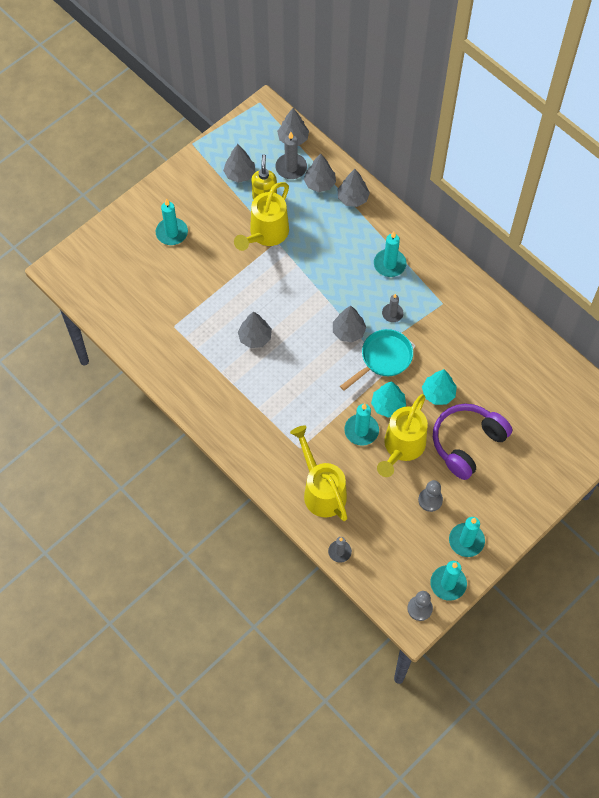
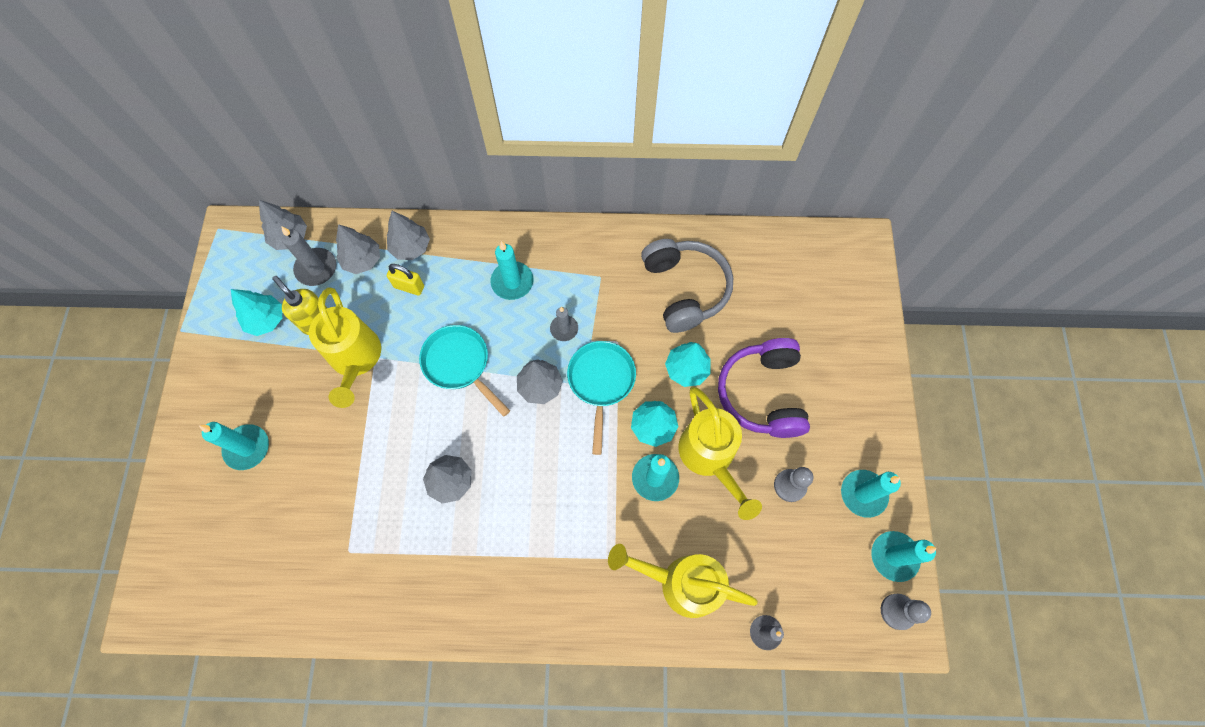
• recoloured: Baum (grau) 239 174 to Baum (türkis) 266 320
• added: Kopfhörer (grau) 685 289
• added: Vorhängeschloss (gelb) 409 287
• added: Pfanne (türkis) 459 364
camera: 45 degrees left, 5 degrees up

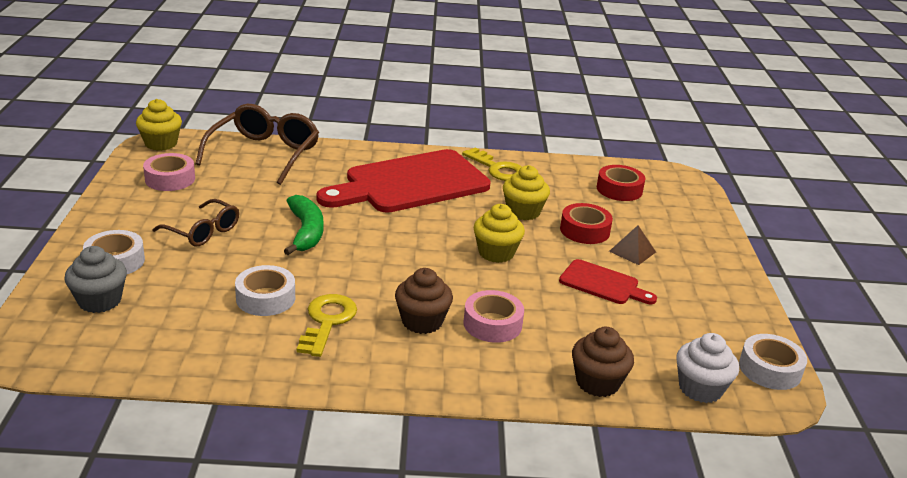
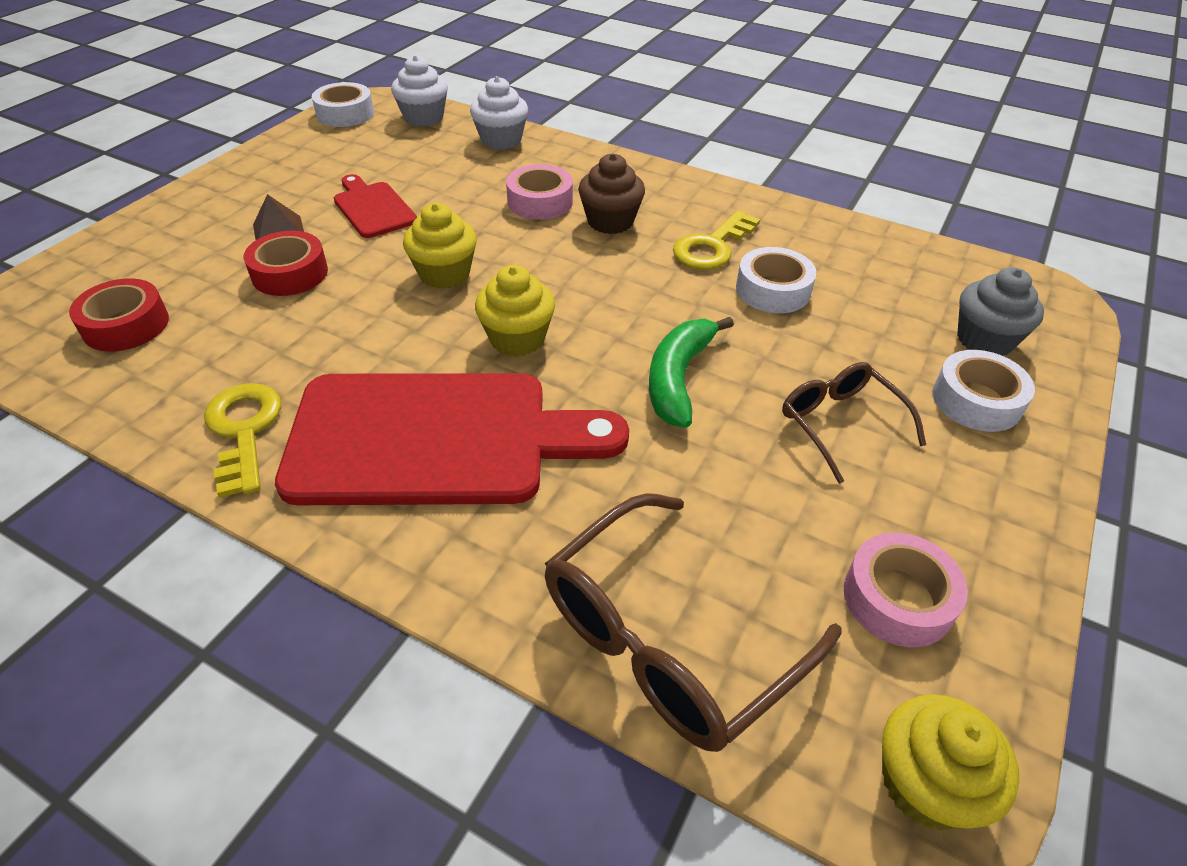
• moved: Muffin (gelb) 523 212 to 517 339
• recoloured: Muffin (braun) 597 382 to Muffin (weiß) 501 140
camera: 150 degrees left, 15 degrees up

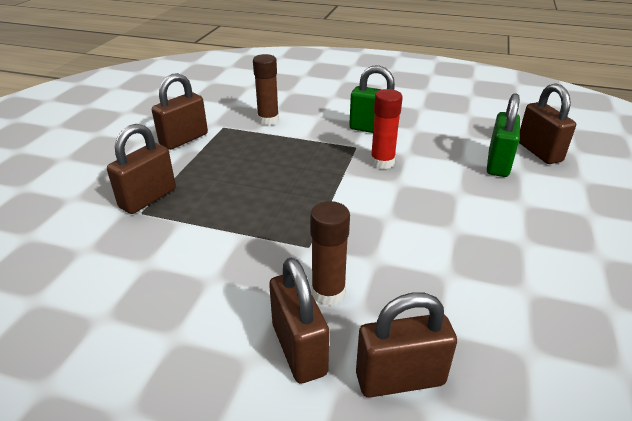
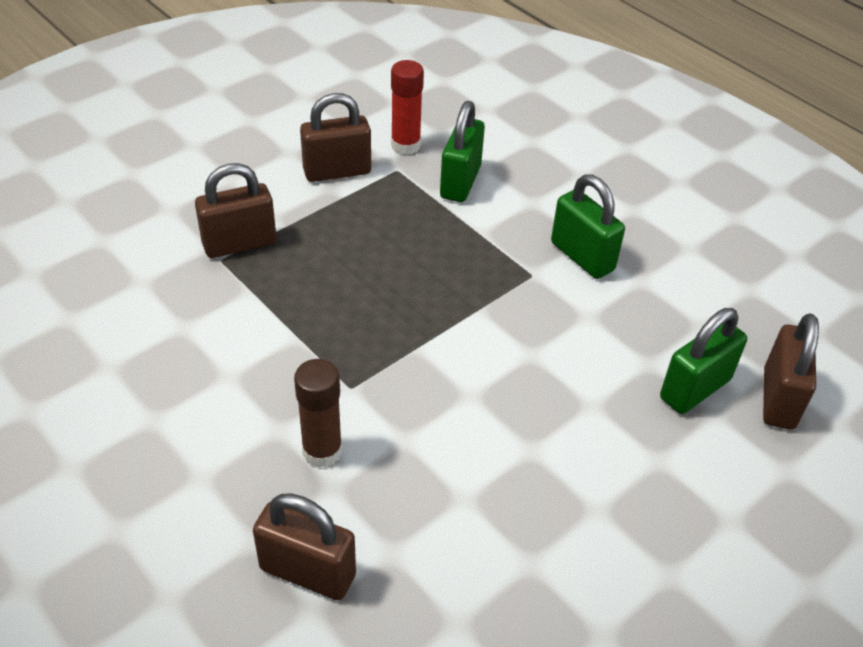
• replaced: Klebestift (braun) 268 120 to Vorhängeschloss (grün) 460 182
• moved: Klebestift (rot) 382 162 to 405 145
• removed: Vorhängeschloss (braun) 299 349
camera: 30 degrees right, 10 degrees up

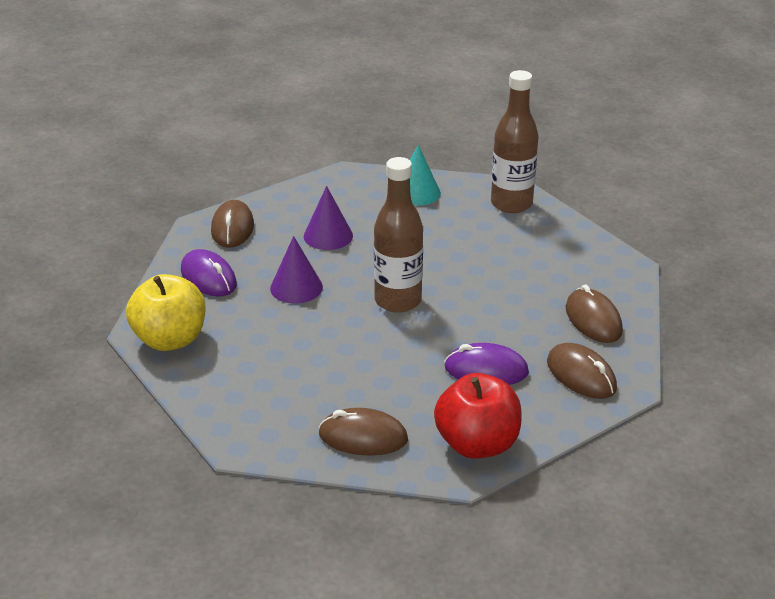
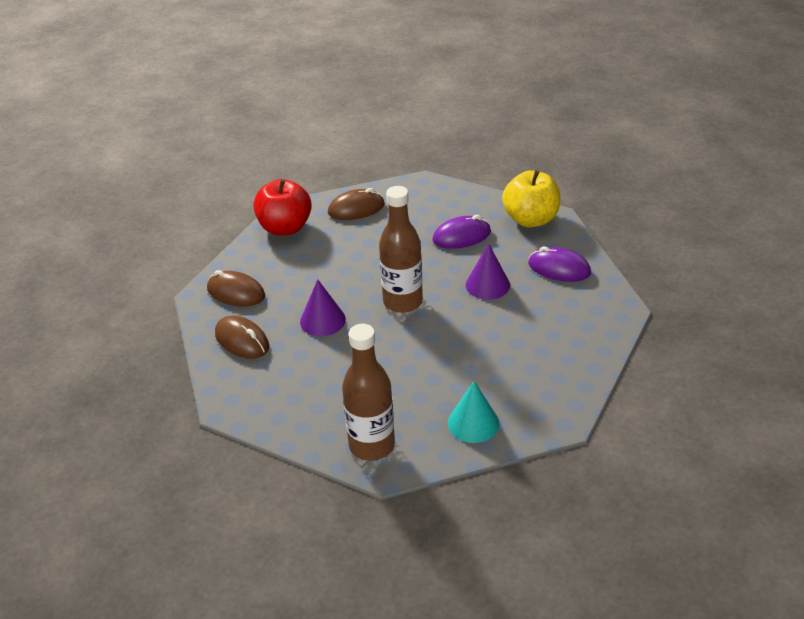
• moved: Kegel (lila) 328 236 to 322 320
• removed: Computermaus (braun) 232 228
• moved: Computermaus (lila) 486 370 to 461 236
camera: 155 degrees right, 5 degrees up

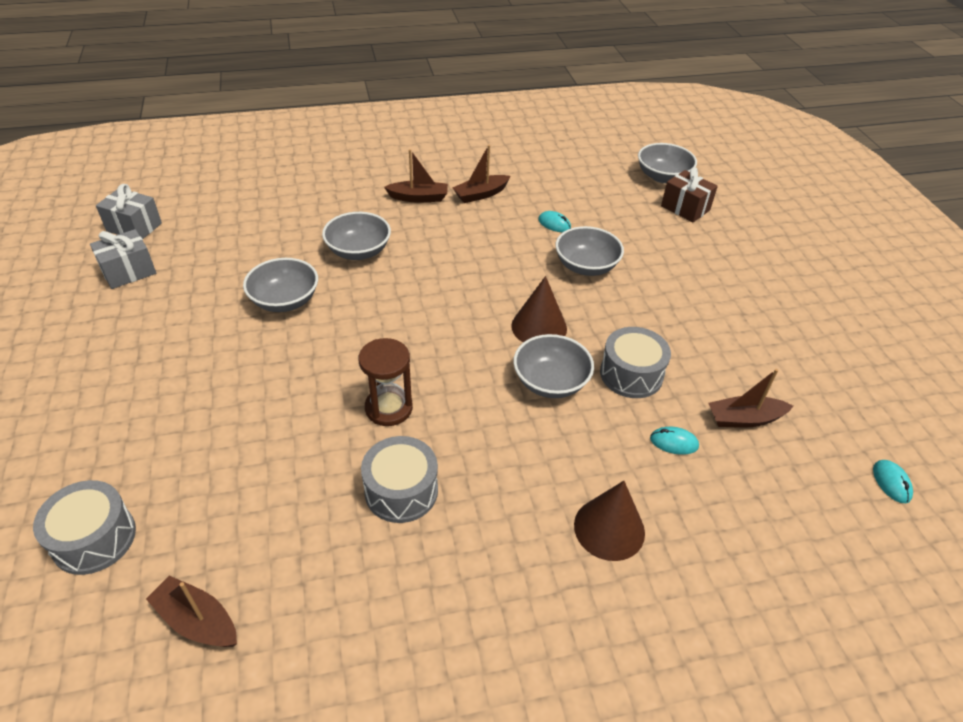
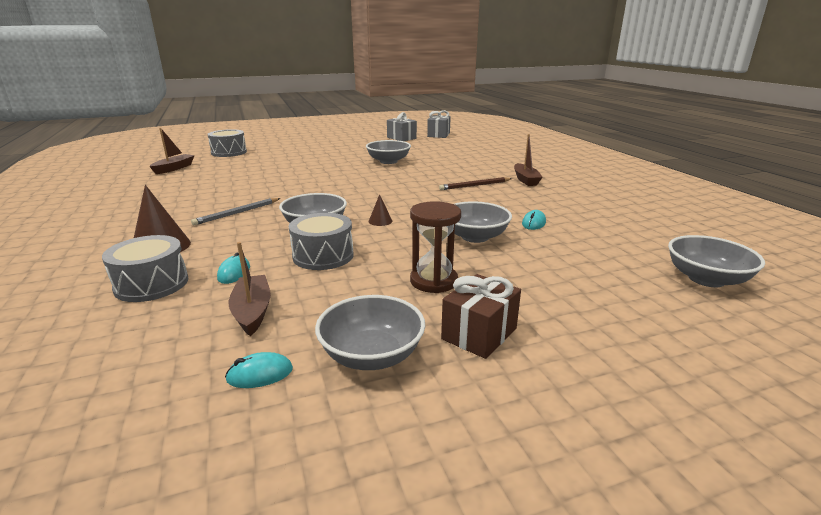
• removed: Boot (braun) 481 194
• moved: Geschenk (braun) 685 208 to 479 334
• moved: Schüssel (grau) 358 251 to 372 355
• resized: Kegel (braun) 539 327 = 380 221 x0.50
• moved: Sanduhr (braun) 389 408 to 433 281
• moved: Trommel (grau) 401 490 to 152 284
• moved: Computermaus (türkis) 891 483 to 260 374
• added: Bleistift (braun) 475 185
• added: Bleistift (grau) 237 213
camera: 85 degrees right, 20 degrees down

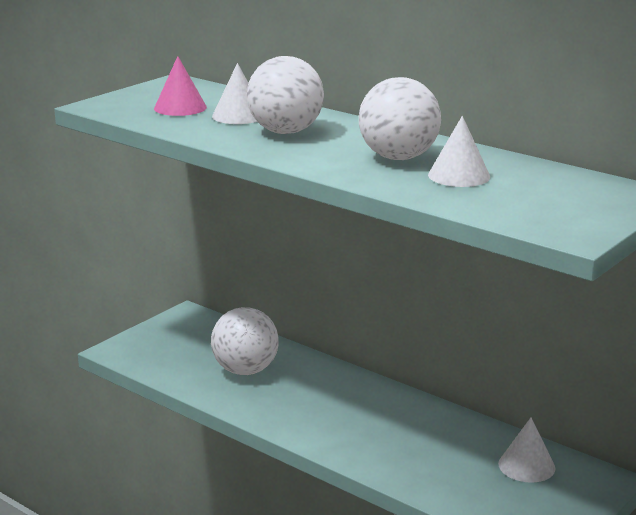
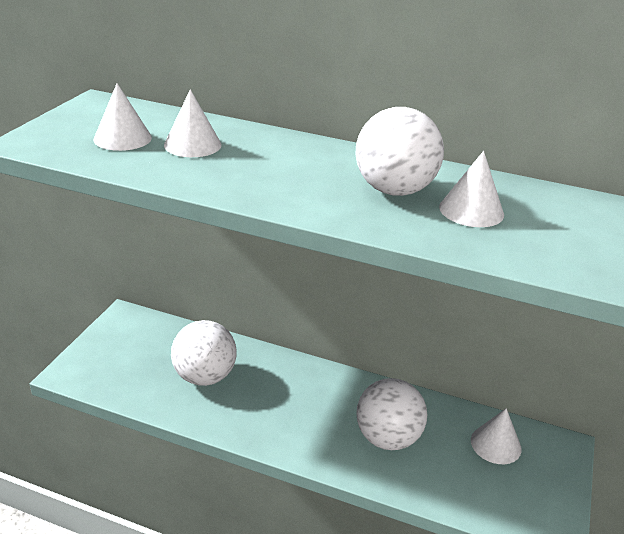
• recoloured: Kegel (rosa) 180 108 to Kegel (weiß) 122 138
• moved: Ball (weiß) 285 132 to 387 438
camera: 20 degrees left, 10 degrees up

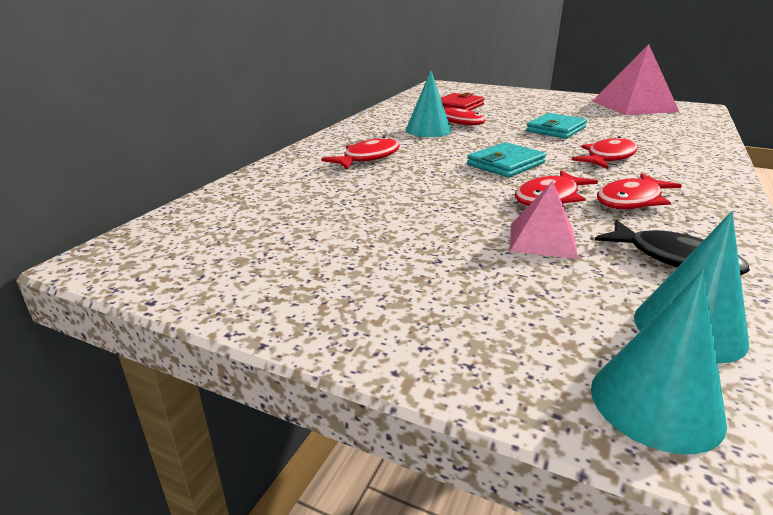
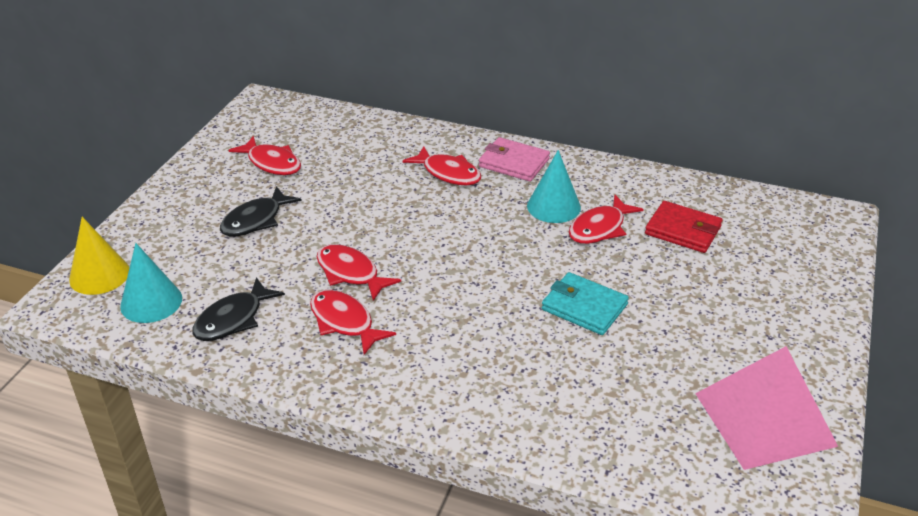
• moved: Fisch (rot) 608 157 to 272 163
• removed: Geldbörse (türkis) 505 164
• removed: Pyramide (rosa) 542 240
• recoloured: Kegel (türkis) 656 403 to Kegel (gelb) 99 275
• added: Geldbörse (rosa) 514 163
• added: Fisch (schwarz) 256 220
camera: 85 degrees right, 10 degrees up

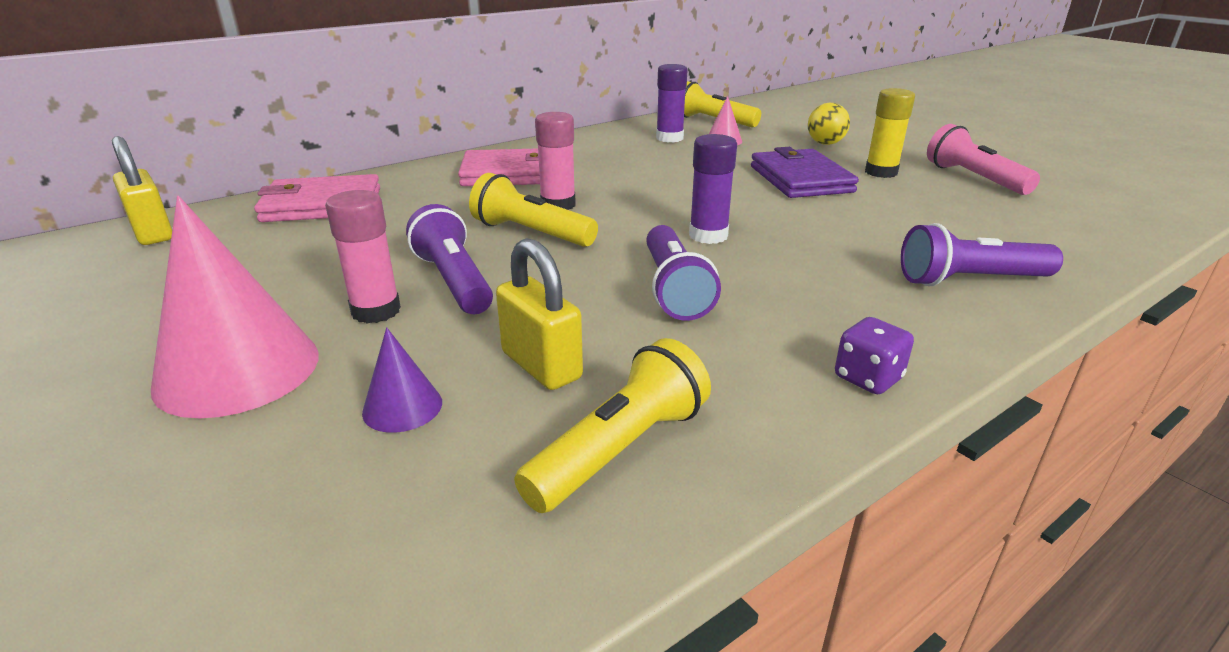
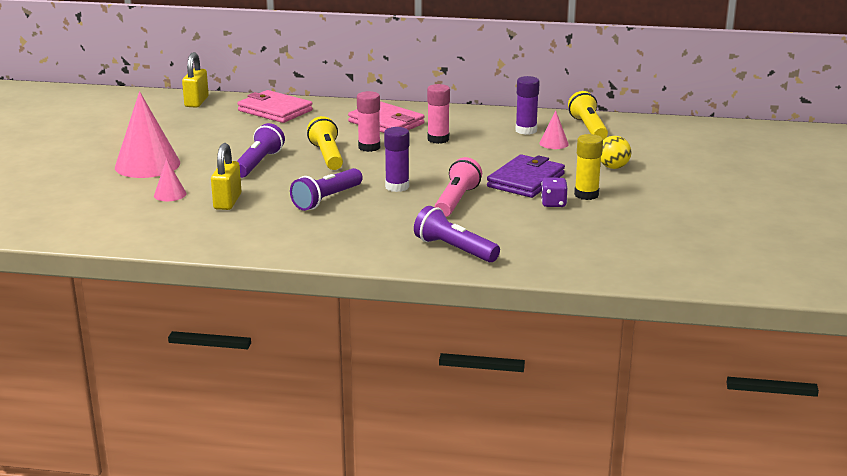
• moved: Taschenlampe (rosa) 974 178 to 456 201
• moved: Klebestift (rosa) 376 311 to 438 139
• moved: Spielwürfel (lila) 868 378 to 553 203
• recoloured: Kegel (lila) 402 407 to Kegel (rosa) 170 194
• removed: Taschenlampe (gelb) 619 449
camera: 45 degrees right, 5 degrees down

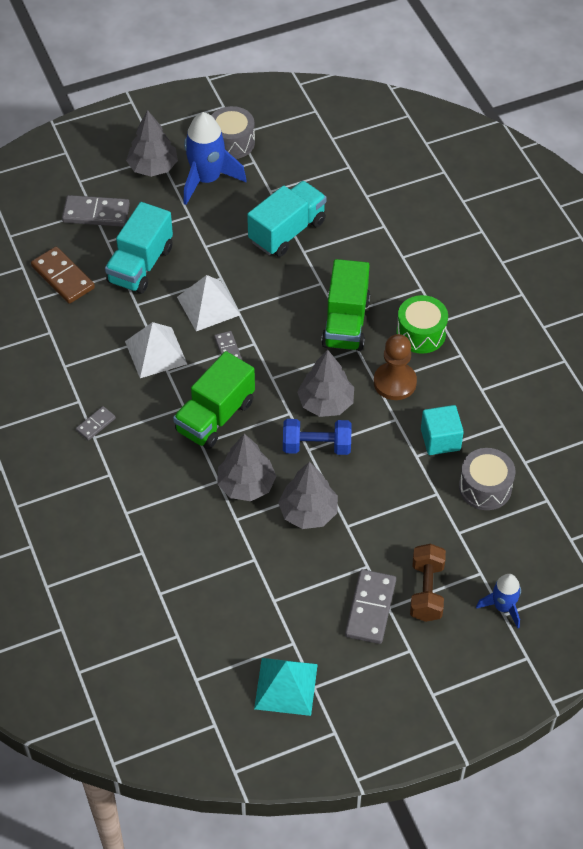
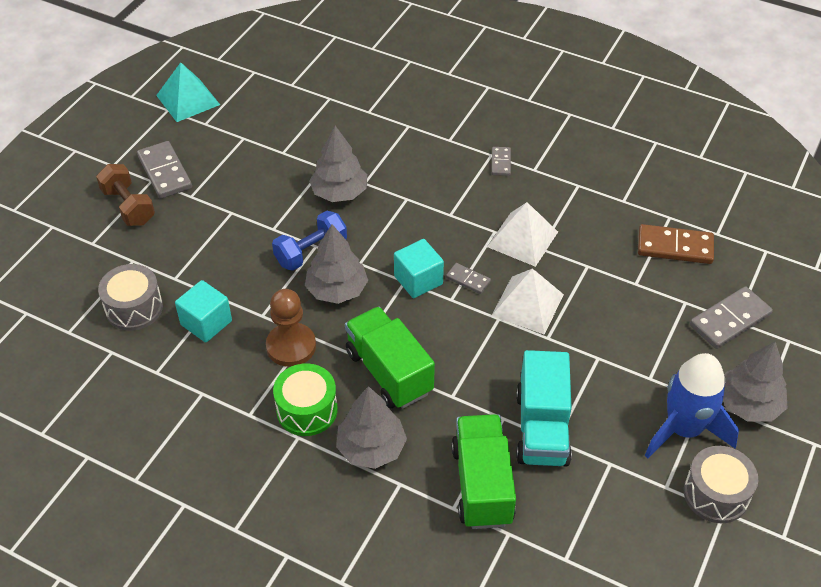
• removed: Lastwagen (türkis) 140 265
• moved: Lastwagen (grün) 215 416 to 482 484
• moved: Baum (grau) 308 512 to 371 448
• removed: Rakete (blau) 503 607
• added: Kubus (türkis) 418 280
camera: 140 degrees right, 5 degrees down

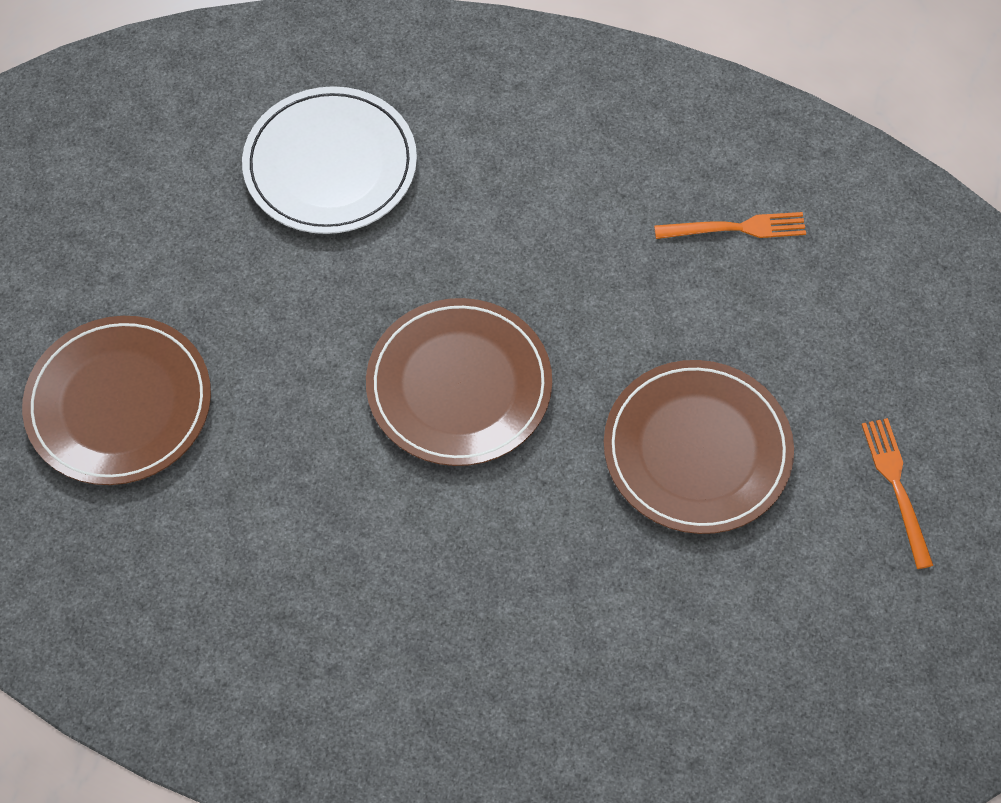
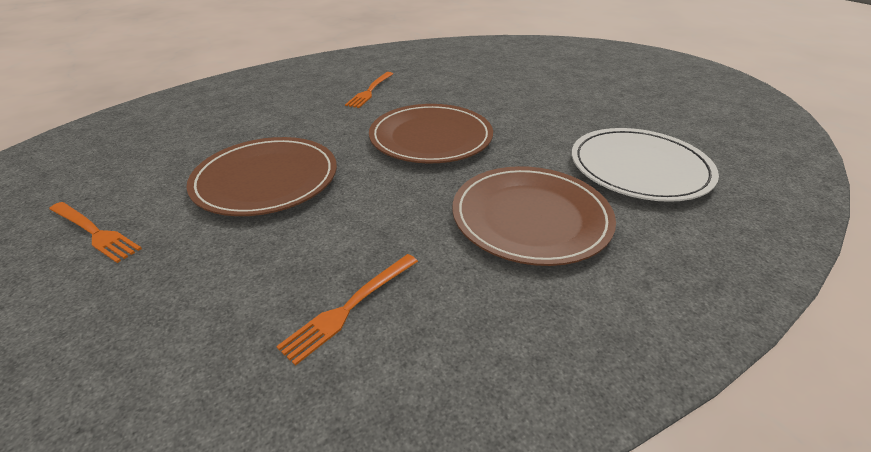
• moved: Teller (braun) 119 403 to 530 217
• added: Gabel (orange) 370 91
camera: 135 degrees right, 25 degrees down

